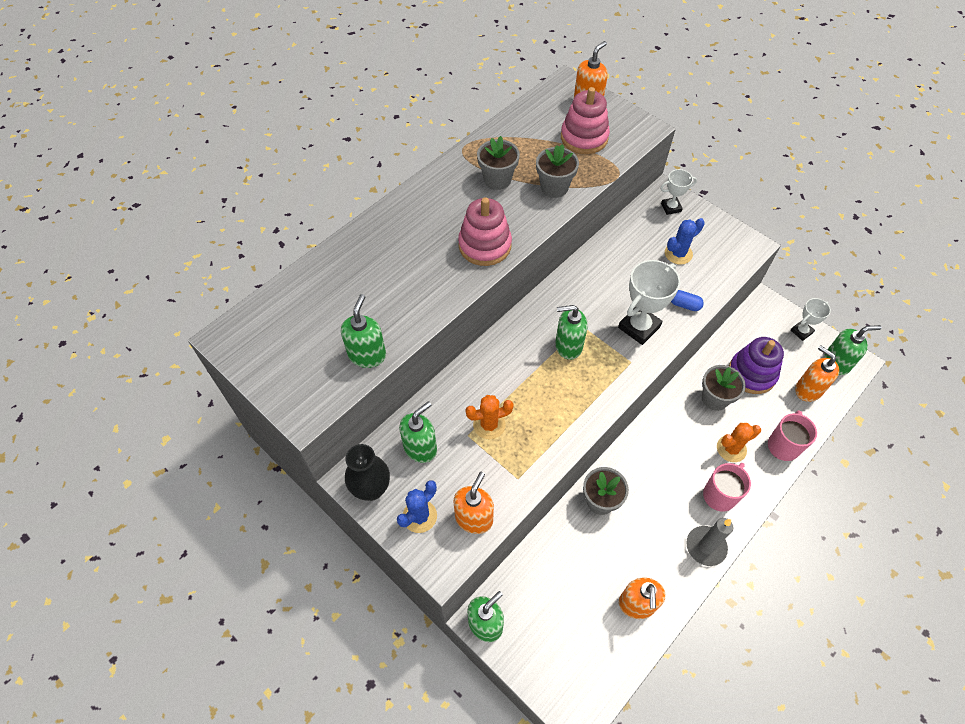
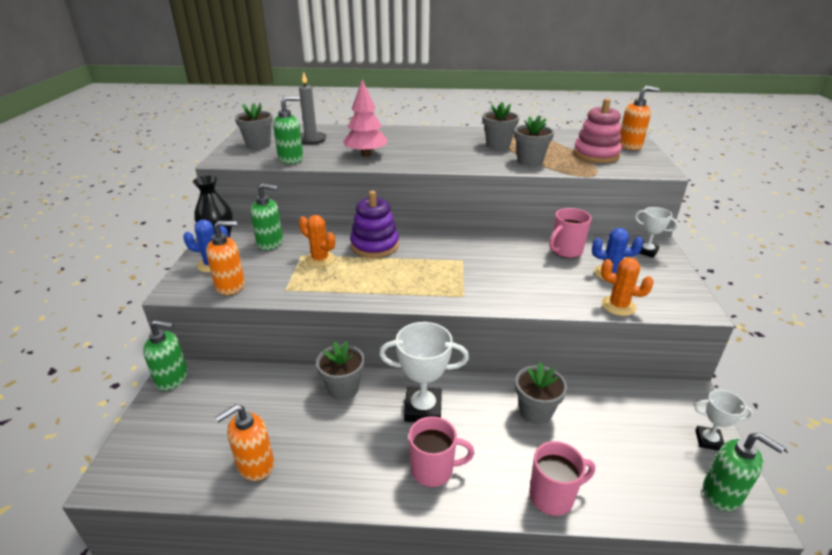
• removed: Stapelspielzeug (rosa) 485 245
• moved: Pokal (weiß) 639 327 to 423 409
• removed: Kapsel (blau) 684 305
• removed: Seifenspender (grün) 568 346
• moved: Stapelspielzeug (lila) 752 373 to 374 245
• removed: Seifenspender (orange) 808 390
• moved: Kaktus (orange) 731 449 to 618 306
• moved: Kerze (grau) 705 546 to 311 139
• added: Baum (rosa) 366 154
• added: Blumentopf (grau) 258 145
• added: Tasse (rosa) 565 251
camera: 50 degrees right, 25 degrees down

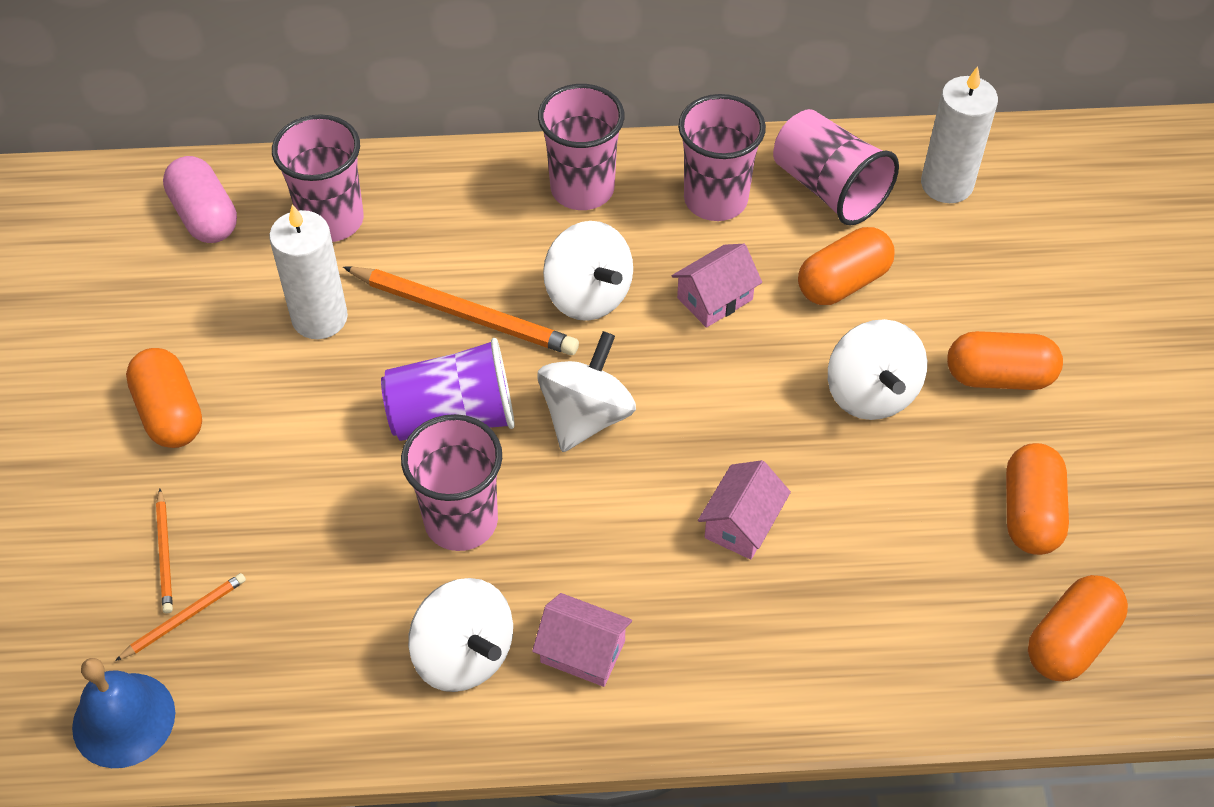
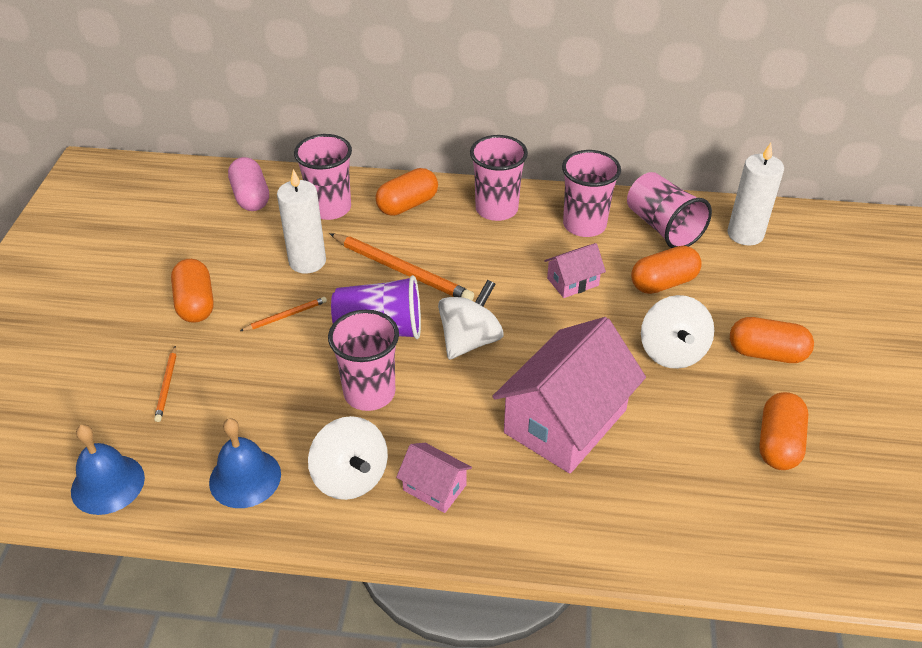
• removed: Kreisel (weiß) 588 296
• resized: Haus (rosa) 742 523 = 565 421 x2.14
• moved: Bleistift (orange) 184 617 to 286 316
• moved: Kapsel (orange) 1070 641 to 407 205
• added: Glocke (blau) 245 478
camera: 10 degrees right, 10 degrees down

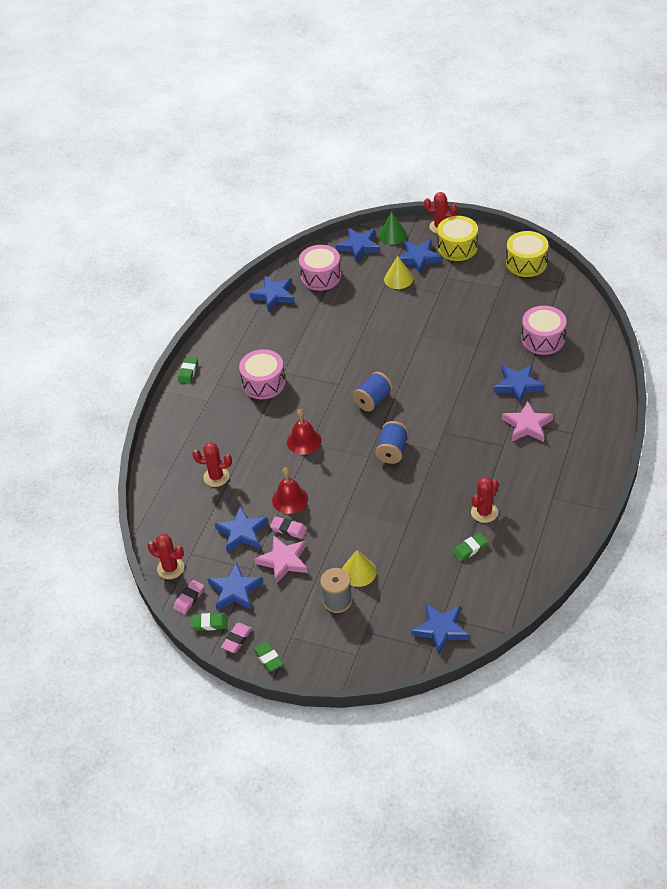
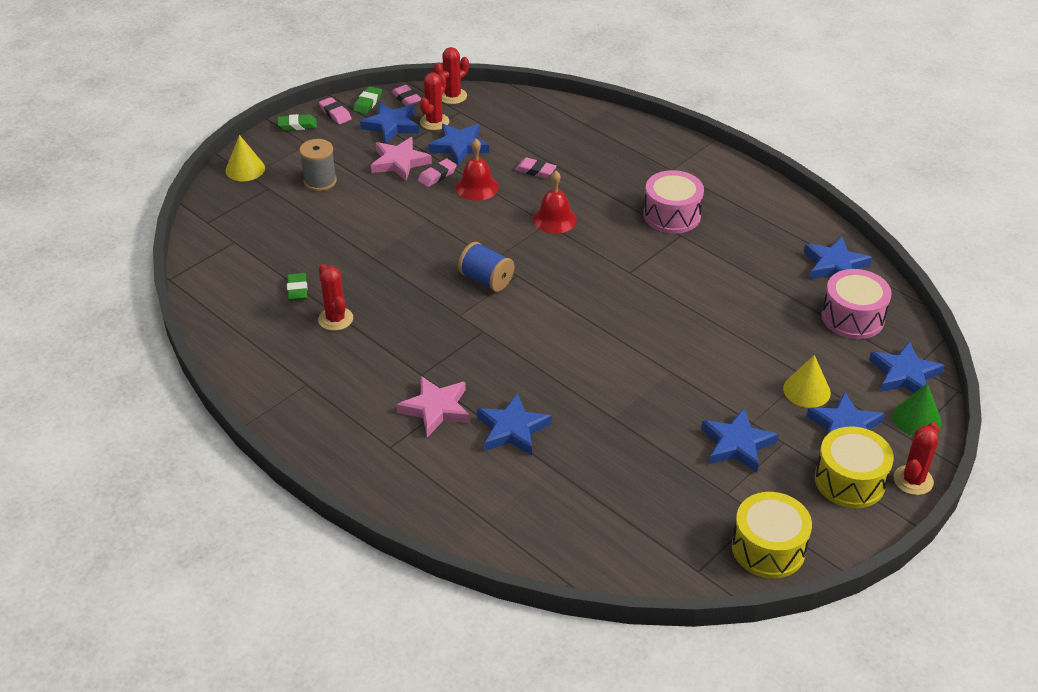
• removed: Trommel (rosa) 543 339
• removed: Radiergummi (grün) 188 372
• removed: Garnrolle (blau) 373 400
• moved: Kaktus (rot) 216 477 to 434 122
• moved: Kegel (gelb) 358 572 to 245 169
• moved: Stern (blau) 441 629 to 737 444
• added: Radiergummi (rosa) 535 171
camera: 110 degrees right, 5 degrees down

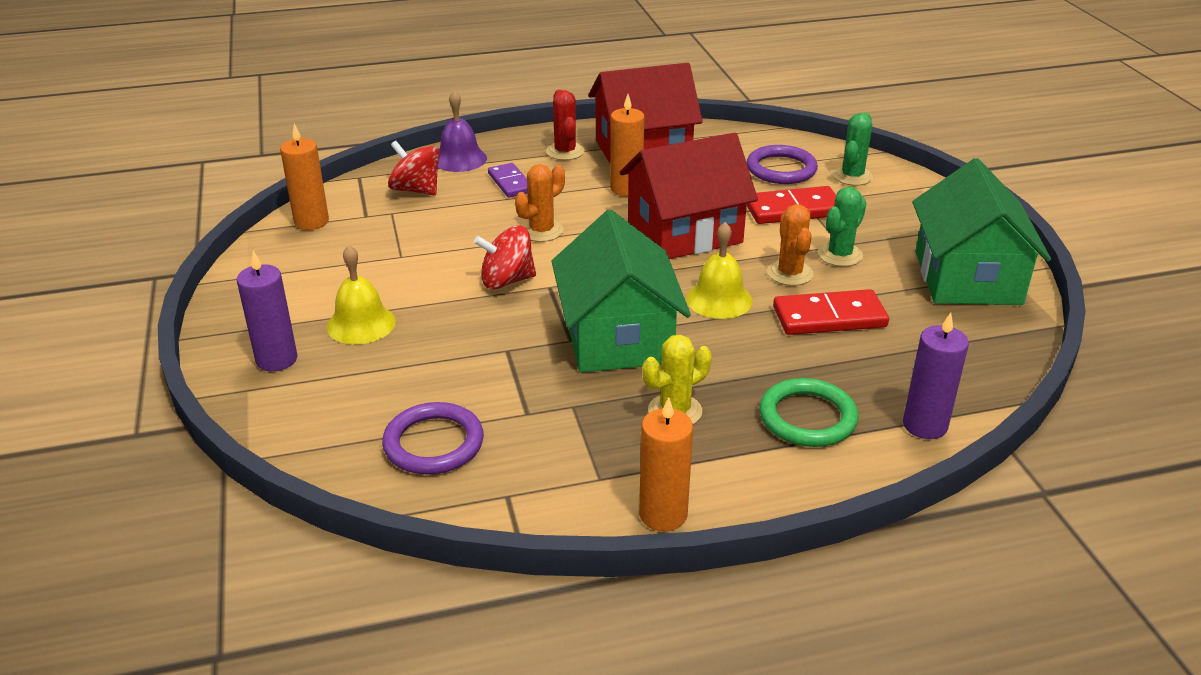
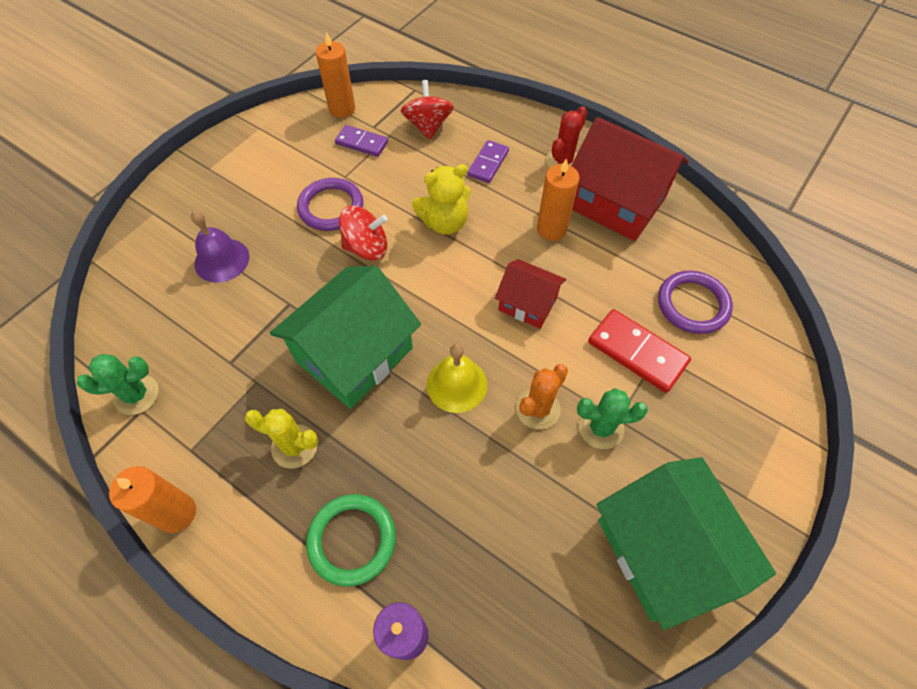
• moved: Glocke (lila) 459 159 to 222 260
• moved: Kaktus (grün) 852 176 to 136 395
• resized: Haus (rot) 684 232 = 528 304 x0.55
• turned: Haus (grün) 967 278 = 663 550 75 degrees counterclockwise
• replaced: Kaktus (orange) 541 231 to Teddybär (gelb) 444 222
• turned: Kreisel (rot) 507 280 = 366 247 135 degrees clockwise
• removed: Glocke (gelb) 361 324
• removed: Kerze (lila) 276 359
• removed: Dominostein (rot) 829 317
• moved: Ring (lila) 433 443 to 331 207
• added: Dominostein (lila) 362 143
camera: 50 degrees right, 25 degrees up

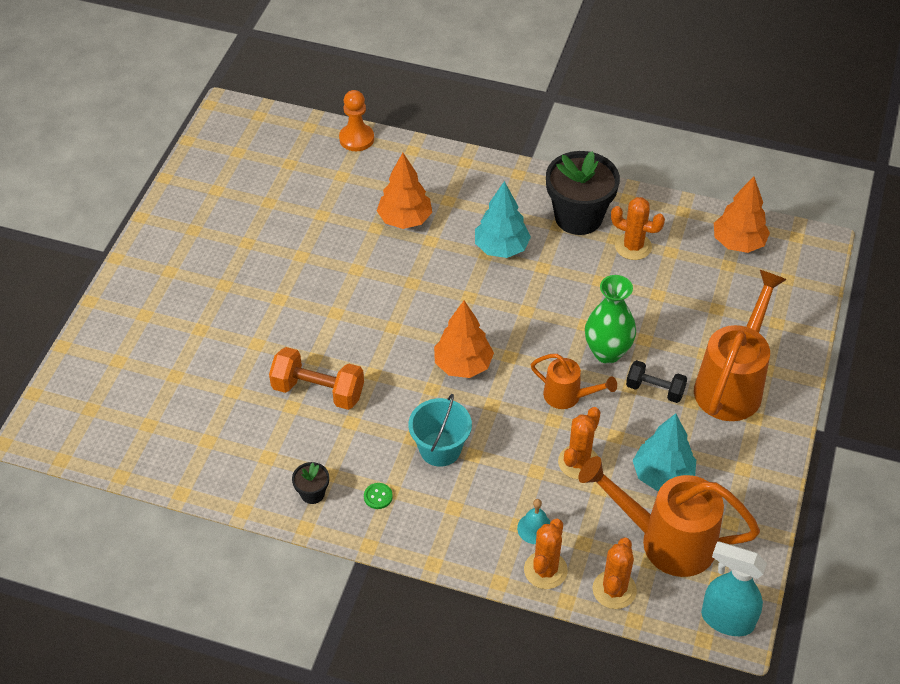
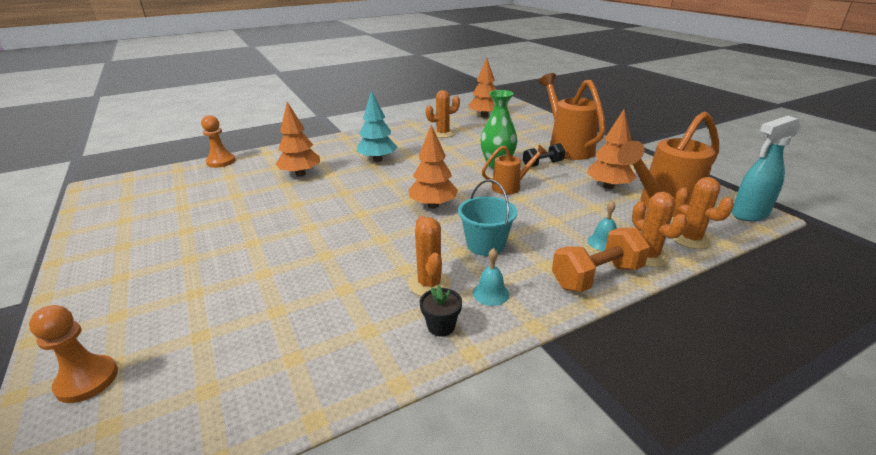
• removed: Blumentopf (schwarz) 578 217
• moved: Hantel (orange) 318 391 to 597 276
• moved: Kaktus (orange) 578 462 to 429 284
• recoloured: Baum (türkis) 662 475 to Baum (orange) 608 186
• replaced: Knopf (grün) 378 496 to Glocke (türkis) 491 293
• added: Bauer (orange) 87 380
camera: 45 degrees left, 20 degrees down

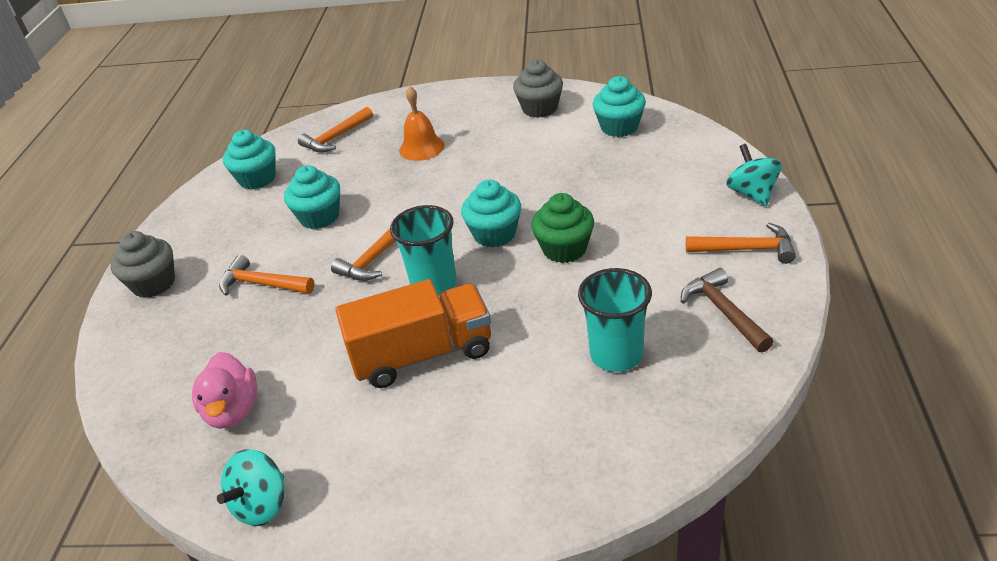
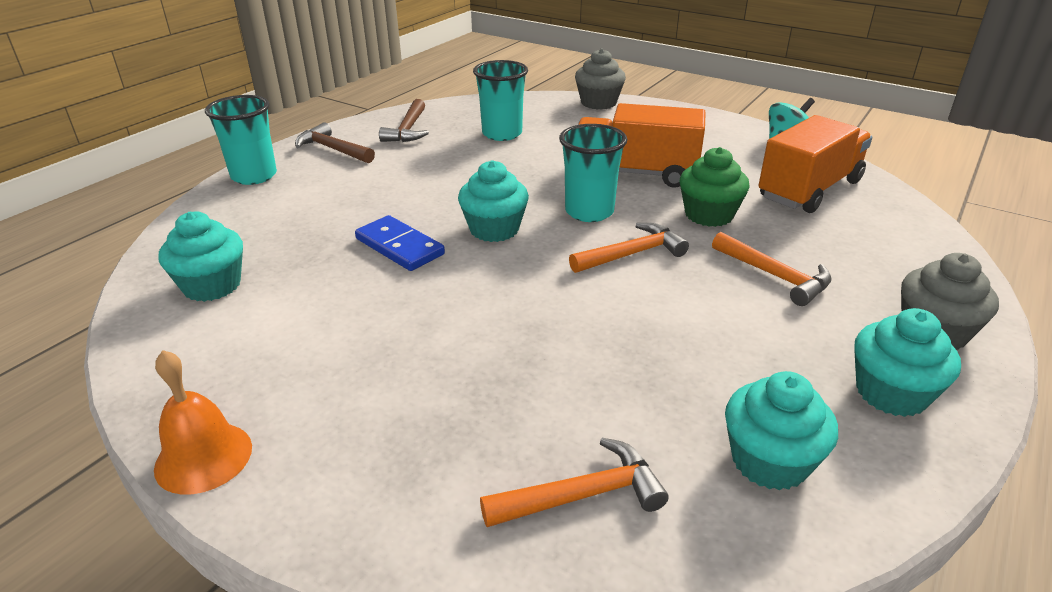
• moved: Muffin (grau) 540 108 to 598 103
• moved: Glocke (orange) 421 148 to 203 457
• replaced: Kreisel (türkis) 752 194 to Becher (türkis) 254 176
• moved: Muffin (türkis) 319 217 to 891 393
• moved: Muffin (grün) 564 249 to 709 215
• recoloured: Hammer (orange) 746 249 to Hammer (braun) 333 149
• replaced: Ente (rosa) 233 411 to Lastwagen (orange) 809 190
• added: Dominostein (blau) 400 247
camera: 155 degrees left, 5 degrees down

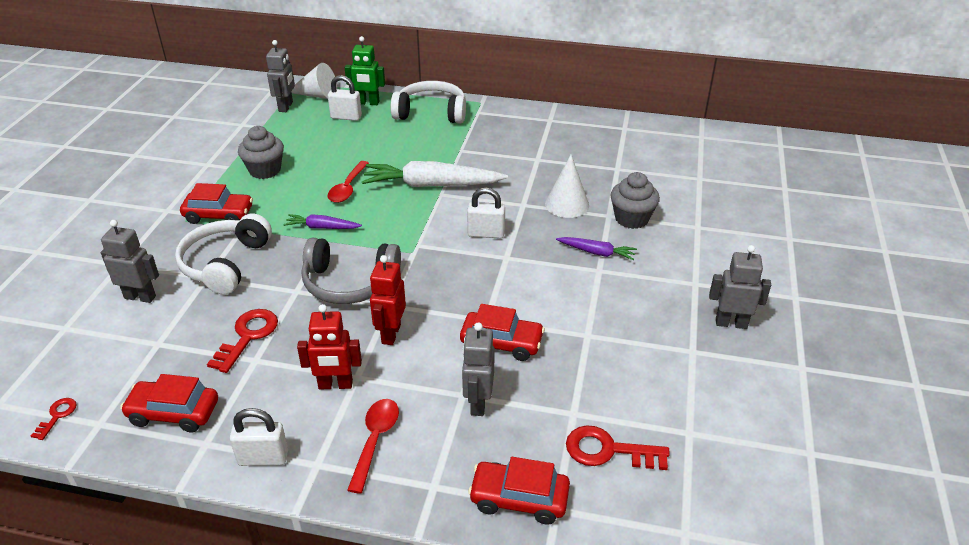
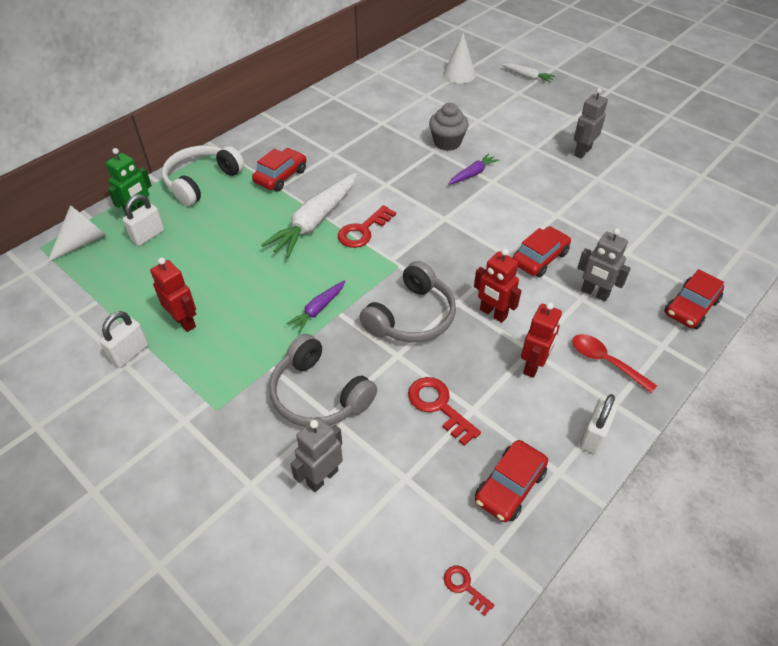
• removed: Roboter (grau) 286 107
• replaced: Muffin (grau) 265 170 to Roboter (rot) 184 322
• moved: Kegel (weiß) 567 204 to 459 74
• removed: Löffel (rot) 347 188
• moved: Auto (rot) 219 215 to 281 176
• moved: Vorhängeschloss (weiß) 486 233 to 130 353
• recoloured: Kopfhörer (weiß) 225 264 to Kopfhörer (grau) 318 395
• moved: Schlüssel (rot) 608 450 to 363 231
• added: Karotte (weiß) 527 76
camera: 60 degrees left, 10 degrees up

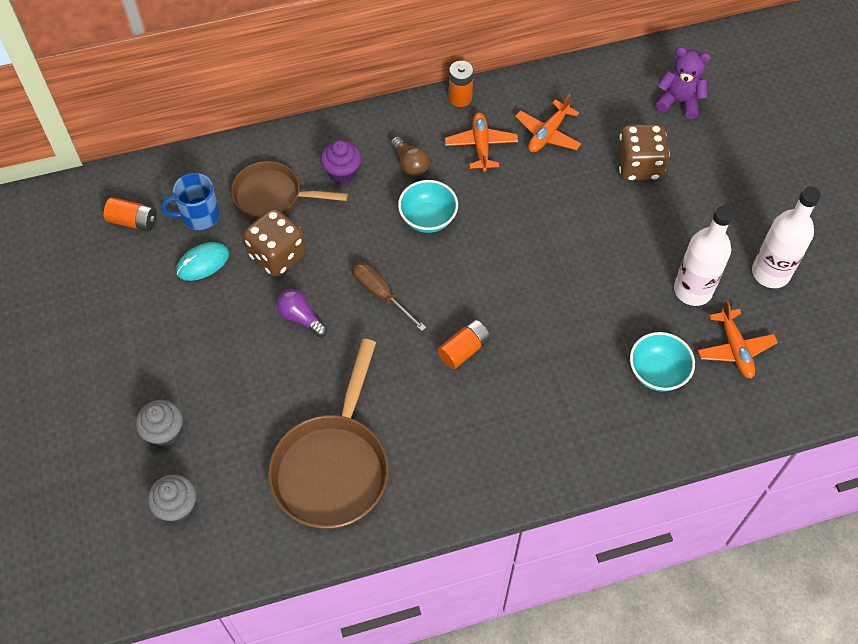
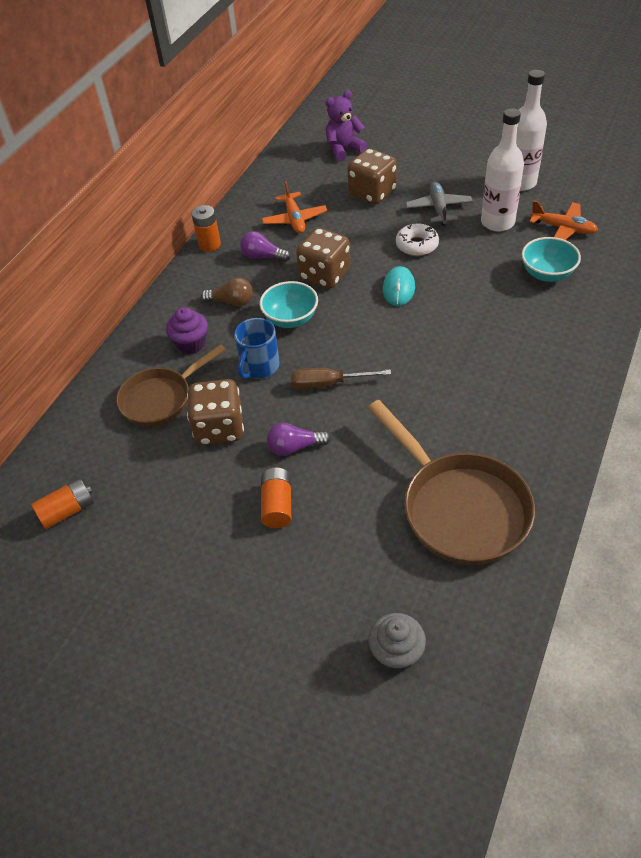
• replaced: Flugzeug (orange) 481 145 to Glühbirne (lila) 263 256
• moved: Tasse (blau) 199 216 to 259 367
• moved: Computermaus (türkis) 203 263 to 398 288
• moved: Batterie (orange) 463 349 to 277 505
• removed: Muffin (grau) 164 432
• added: Flugzeug (grau) 438 209
• added: Donut (weiß) 417 245
• added: Spielwürfel (braun) 325 275
camera: 45 degrees left, 10 degrees down

